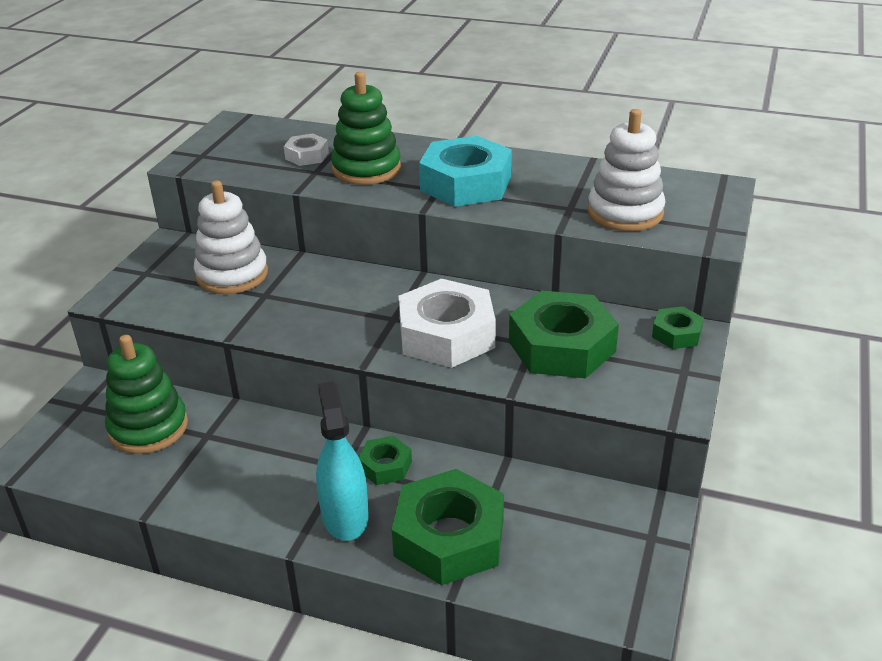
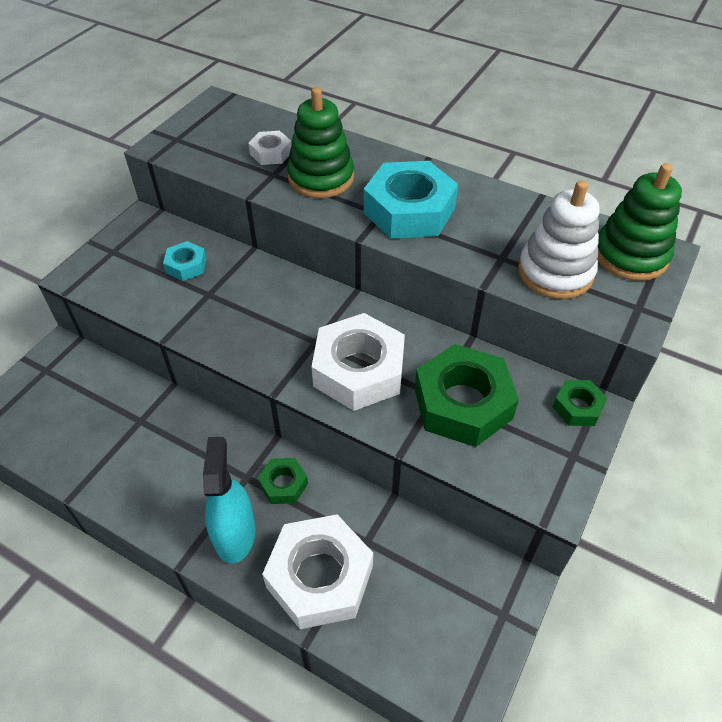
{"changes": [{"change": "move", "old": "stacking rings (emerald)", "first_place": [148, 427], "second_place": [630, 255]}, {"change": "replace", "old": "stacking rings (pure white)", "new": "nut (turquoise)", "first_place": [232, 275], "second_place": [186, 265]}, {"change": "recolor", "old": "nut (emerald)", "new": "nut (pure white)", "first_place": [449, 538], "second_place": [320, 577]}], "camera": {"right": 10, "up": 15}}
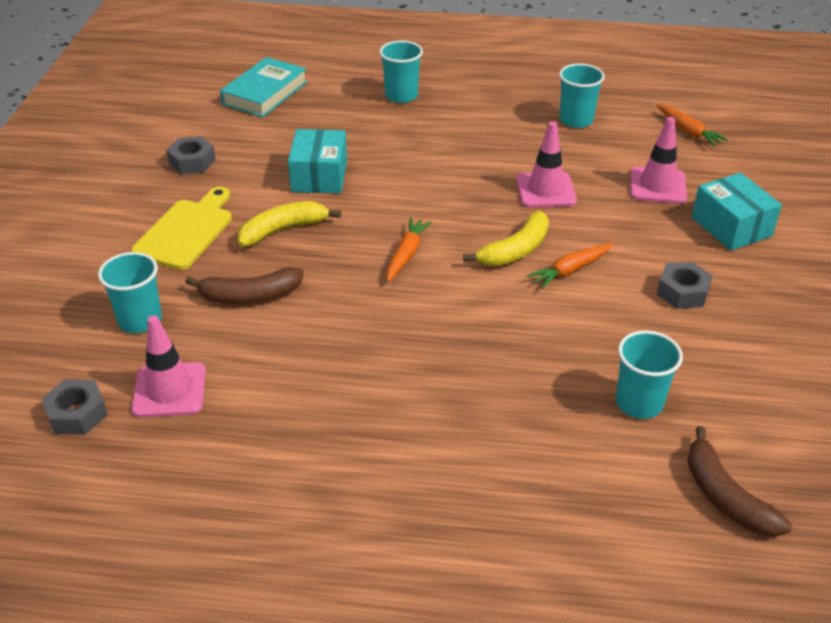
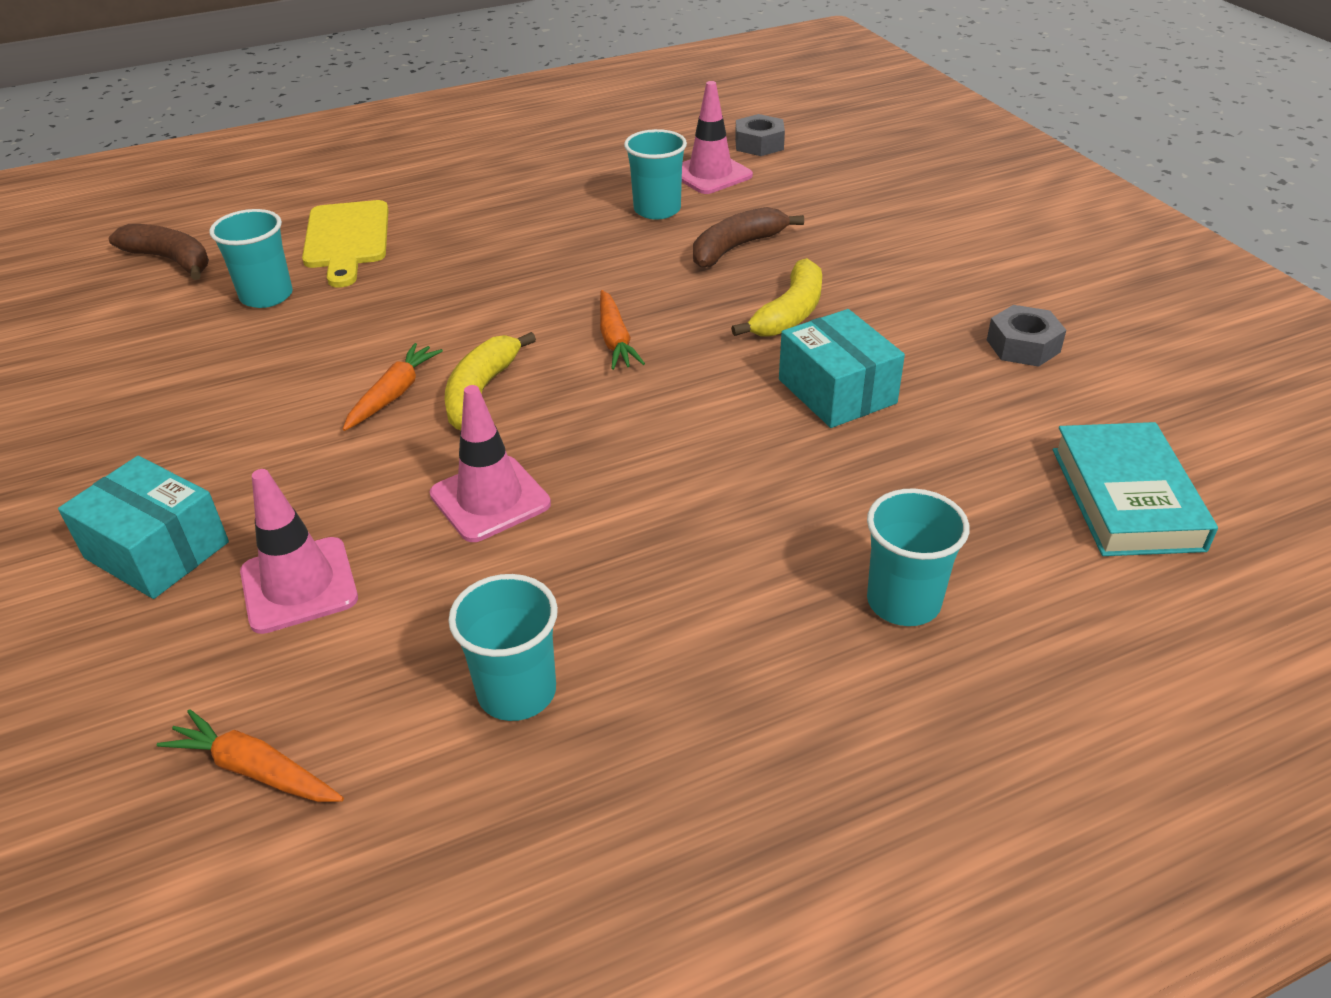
{"changes": [{"change": "delete", "old": "nut (gray)", "first_place": [682, 292]}, {"change": "move", "old": "beaker (turquoise)", "first_place": [140, 320], "second_place": [657, 210]}, {"change": "move", "old": "bread board (bright yellow)", "first_place": [186, 231], "second_place": [347, 239]}], "camera": {"right": 150, "up": 0}}
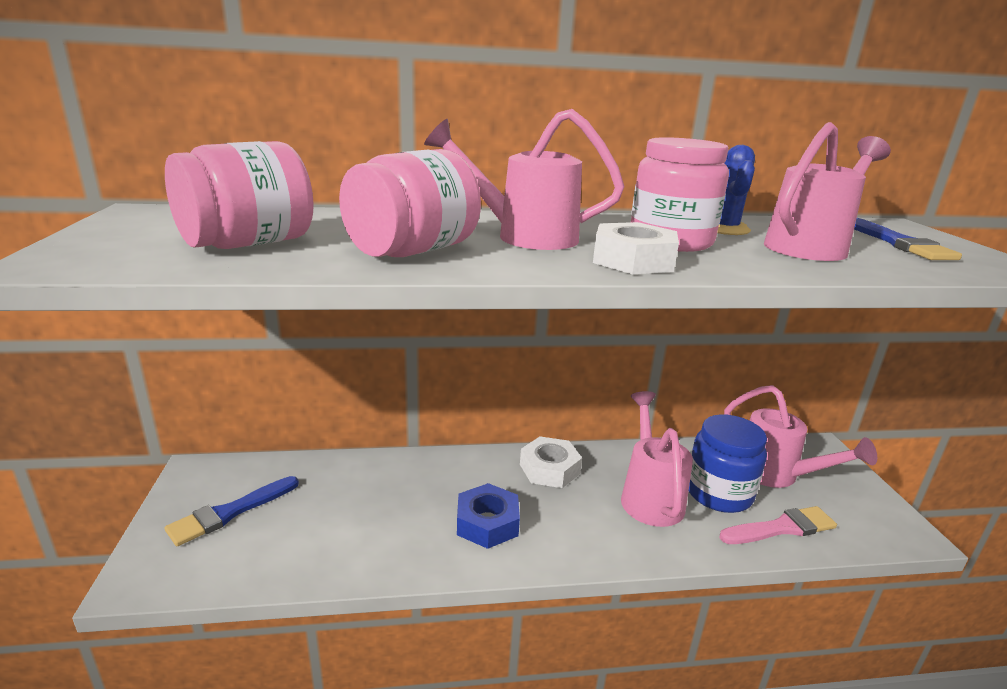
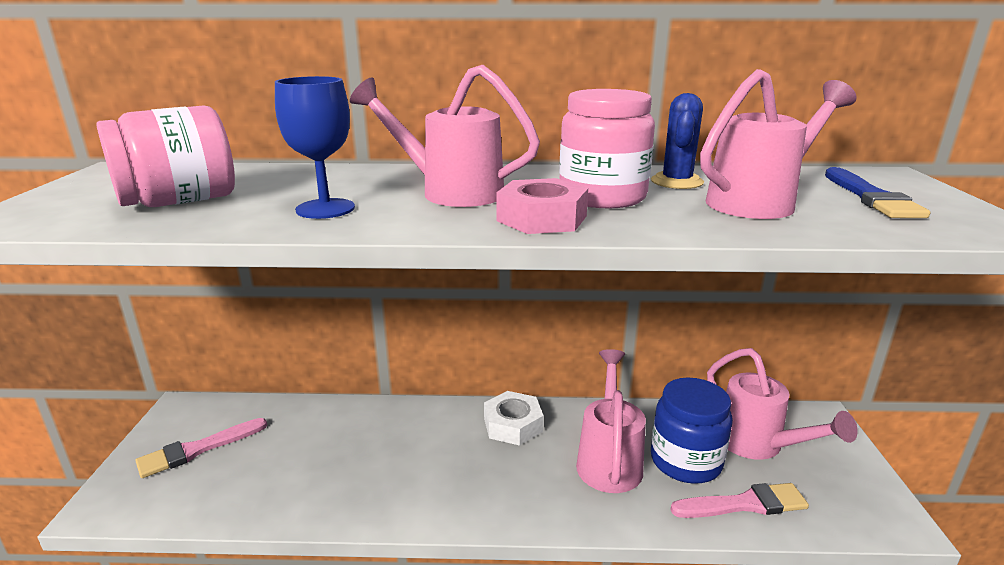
{"changes": [{"change": "delete", "old": "nut (blue)", "first_place": [487, 523]}, {"change": "replace", "old": "jam jar (pink)", "new": "goblet (blue)", "first_place": [412, 251], "second_place": [325, 209]}, {"change": "recolor", "old": "brush (blue)", "new": "brush (pink)", "first_place": [230, 513], "second_place": [197, 449]}, {"change": "recolor", "old": "nut (pure white)", "new": "nut (pink)", "first_place": [633, 260], "second_place": [542, 218]}], "camera": {"right": 10, "up": 0}}
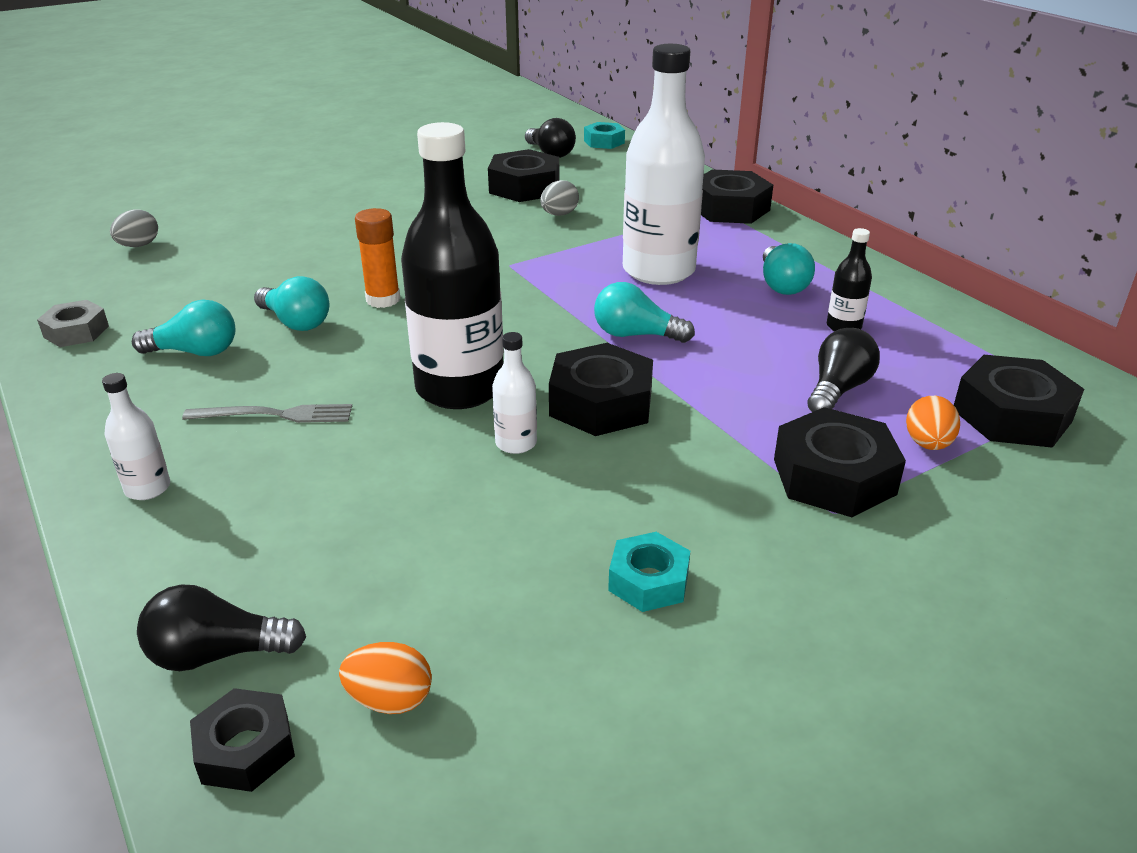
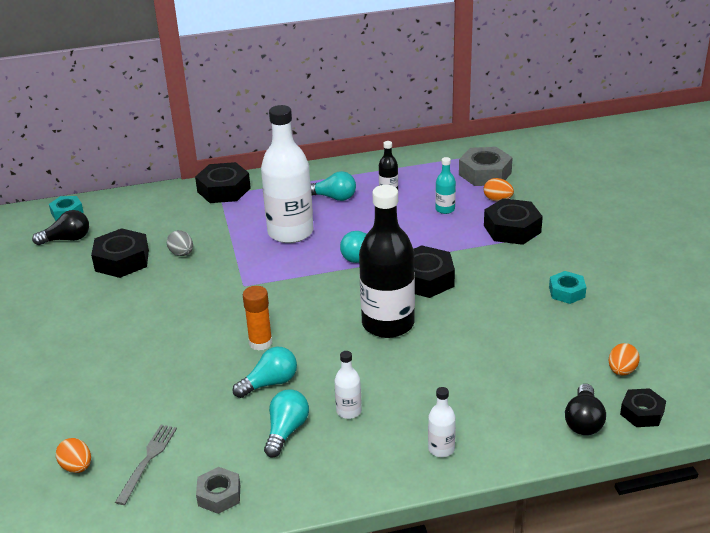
{"changes": [{"change": "move", "old": "table fork (gray)", "first_place": [274, 415], "second_place": [147, 461]}, {"change": "move", "old": "bottle (pure white)", "first_place": [516, 443], "second_place": [349, 411]}, {"change": "replace", "old": "light bulb (ebony)", "new": "bottle (turquoise)", "first_place": [838, 389], "second_place": [445, 209]}, {"change": "recolor", "old": "egg shape (gray)", "new": "egg shape (orange)", "first_place": [138, 245], "second_place": [77, 467]}, {"change": "recolor", "old": "nut (ebony)", "new": "nut (gray)", "first_place": [1011, 415], "second_place": [485, 173]}], "camera": {"right": -70, "up": 0}}
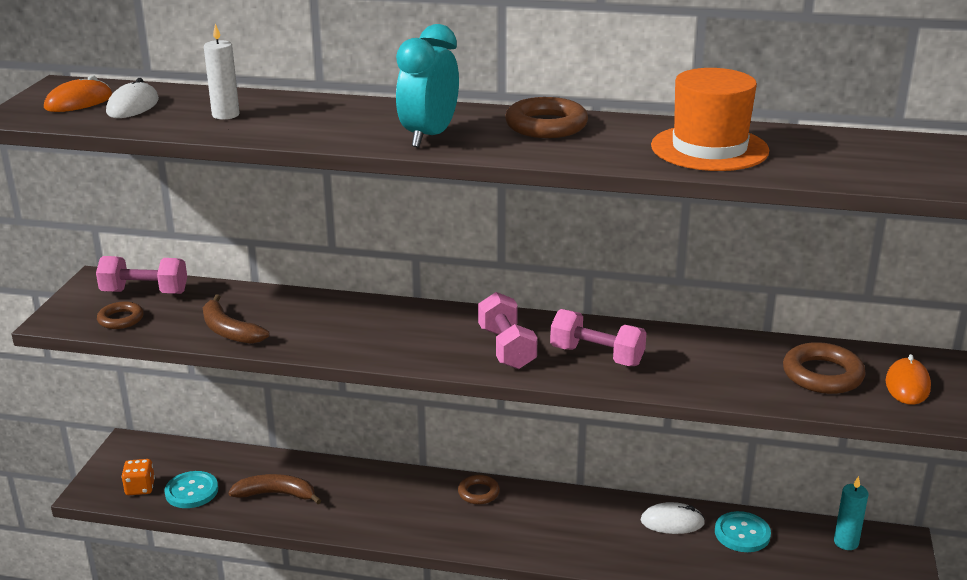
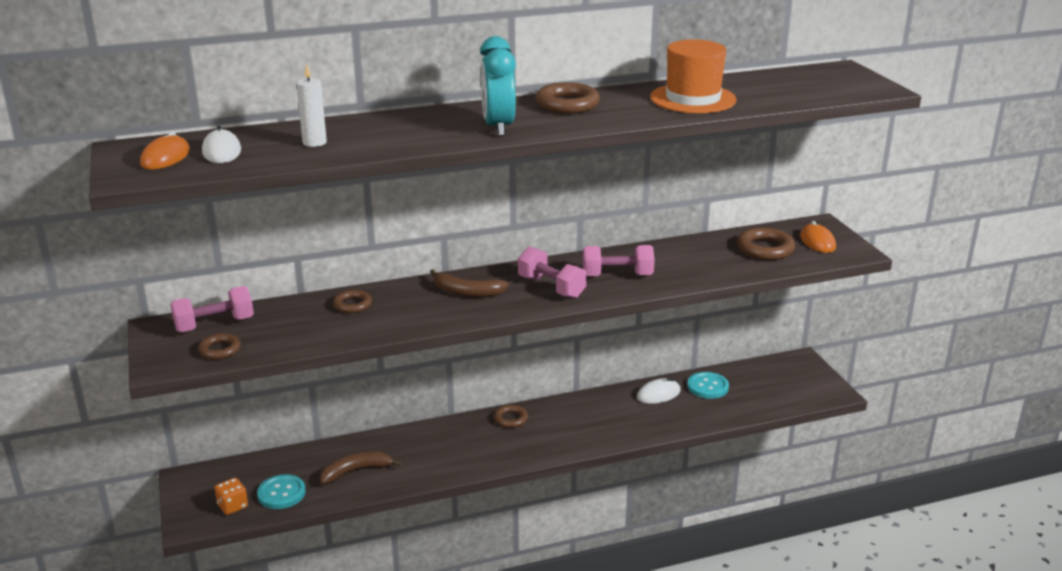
{"changes": [{"change": "delete", "old": "wax candle (turquoise)", "first_place": [846, 542]}, {"change": "insert", "new": "ring (russet)", "second_place": [352, 305]}, {"change": "move", "old": "banana fruit (russet)", "first_place": [229, 331], "second_place": [466, 292]}], "camera": {"right": -30, "up": 0}}
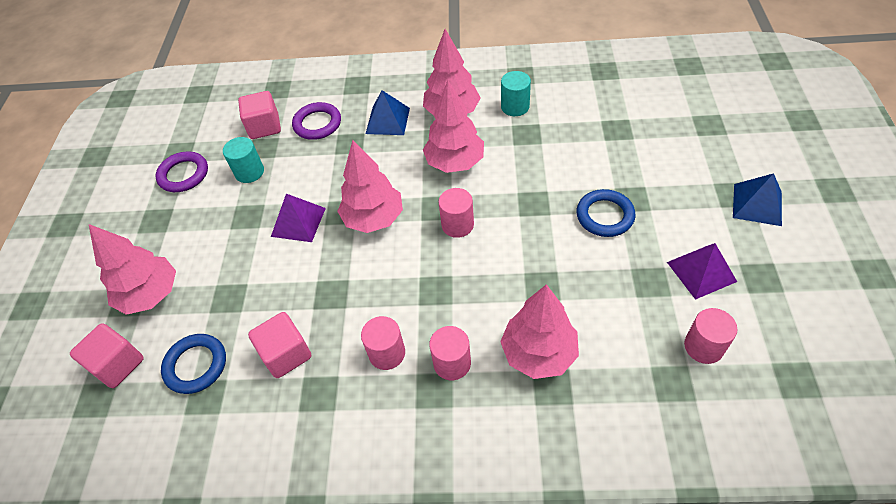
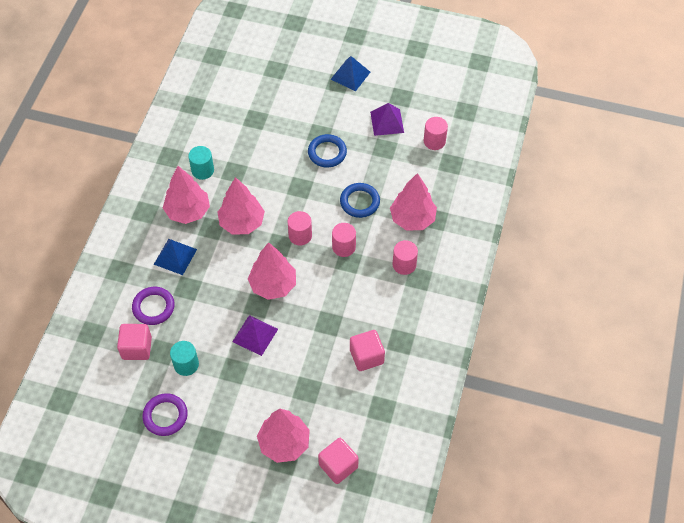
{"changes": [{"change": "move", "old": "ring (blue)", "first_place": [196, 365], "second_place": [359, 202]}, {"change": "move", "old": "cylinder shape (pink)", "first_place": [387, 353], "second_place": [344, 247]}], "camera": {"right": -80, "up": 5}}
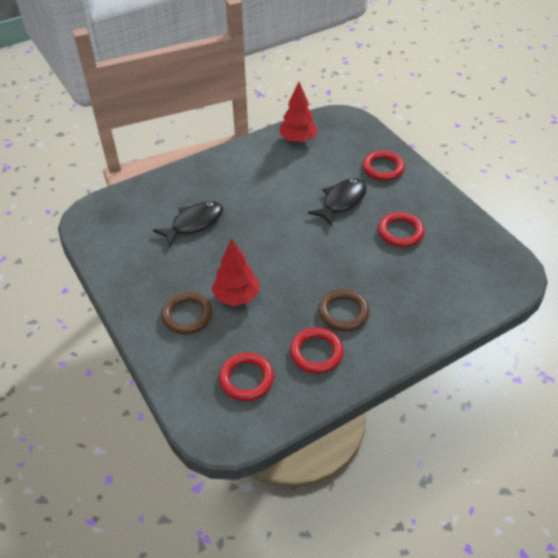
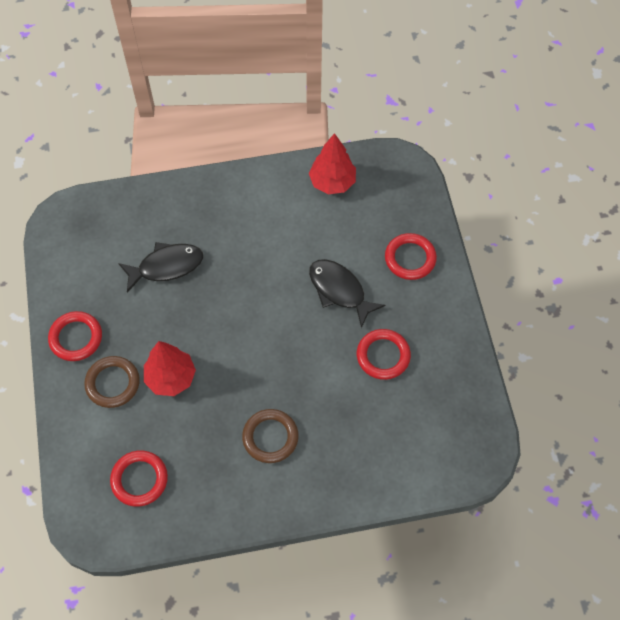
{"changes": [{"change": "move", "old": "ring (scarlet)", "first_place": [316, 353], "second_place": [76, 338]}, {"change": "rotate", "old": "fish figure (ebony)", "first_place": [342, 201], "second_place": [339, 290], "degrees": -105}], "camera": {"right": 20, "up": 15}}
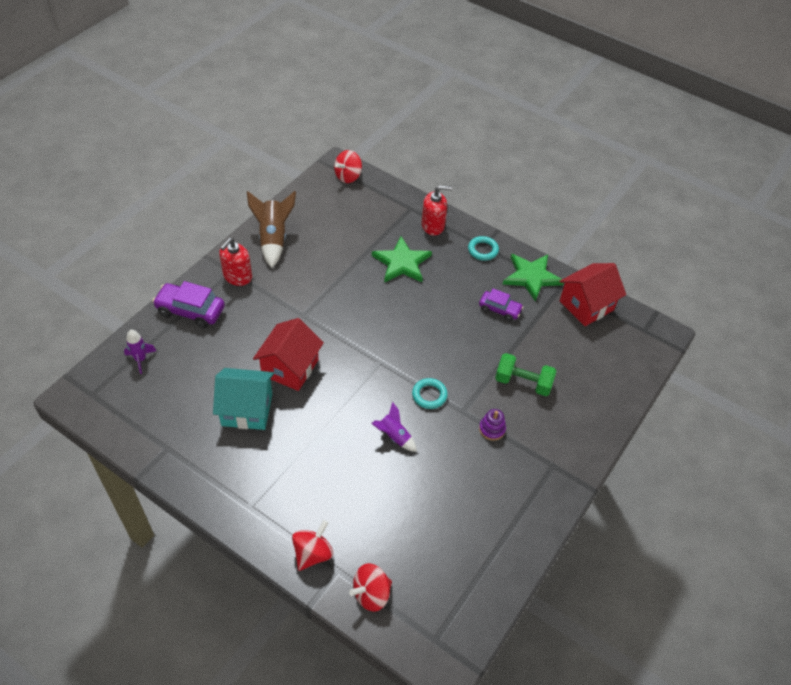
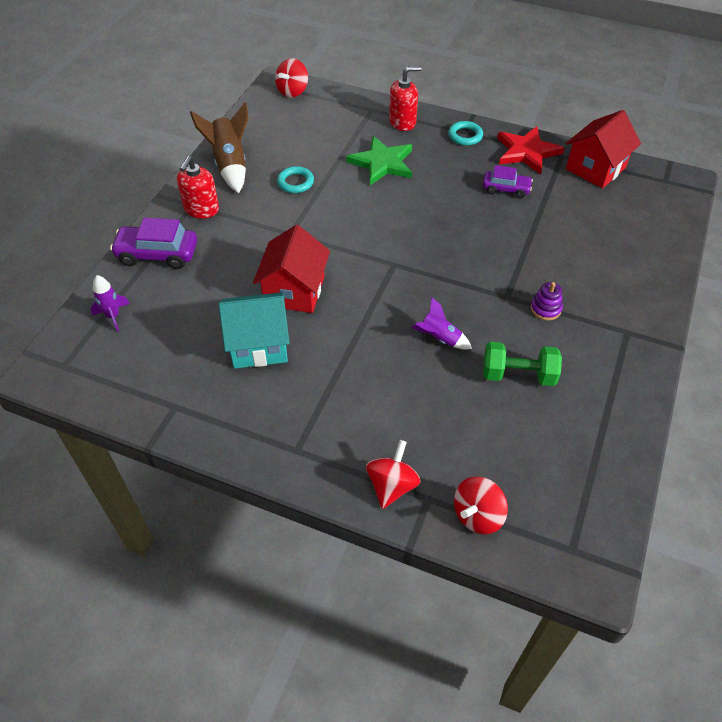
{"changes": [{"change": "move", "old": "ring (turquoise)", "first_place": [429, 395], "second_place": [295, 182]}, {"change": "move", "old": "free weight (emerald)", "first_place": [523, 382], "second_place": [518, 375]}, {"change": "recolor", "old": "star (emerald)", "new": "star (scarlet)", "first_place": [531, 277], "second_place": [527, 152]}], "camera": {"right": -10, "up": 0}}
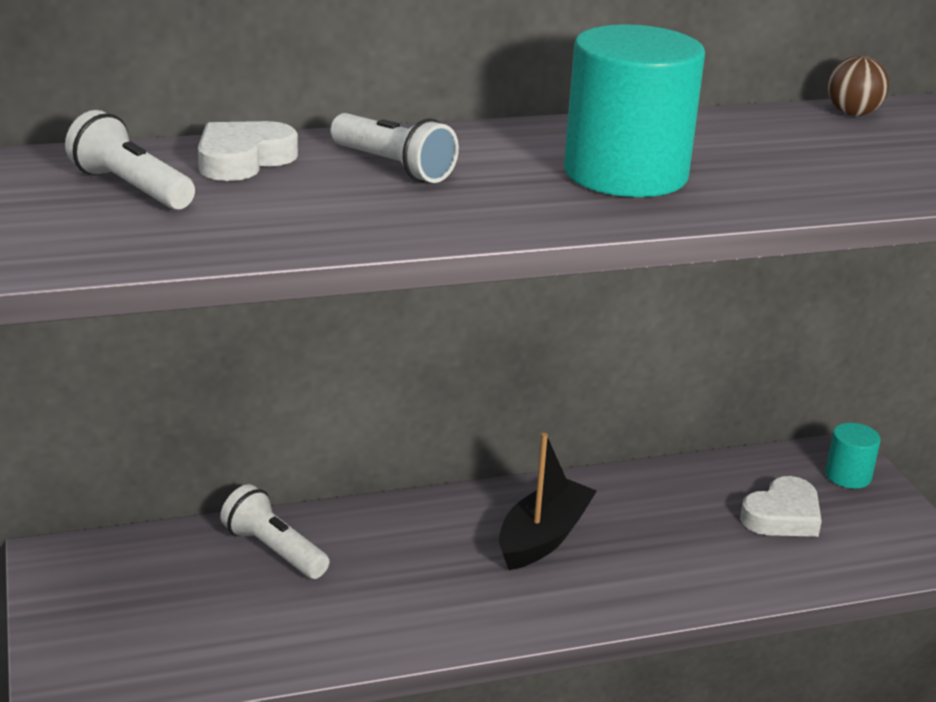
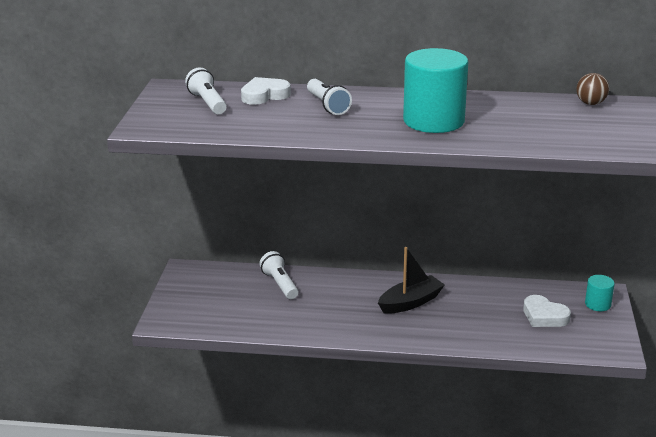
{"changes": [{"change": "rotate", "old": "heart shape (pure white)", "first_place": [782, 516], "second_place": [544, 316], "degrees": 60}], "camera": {"right": 25, "up": 0}}
